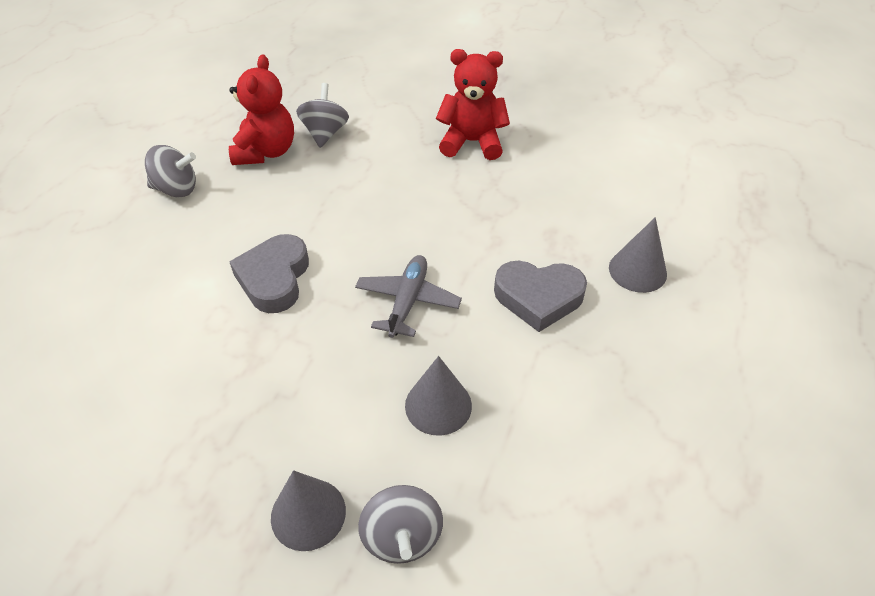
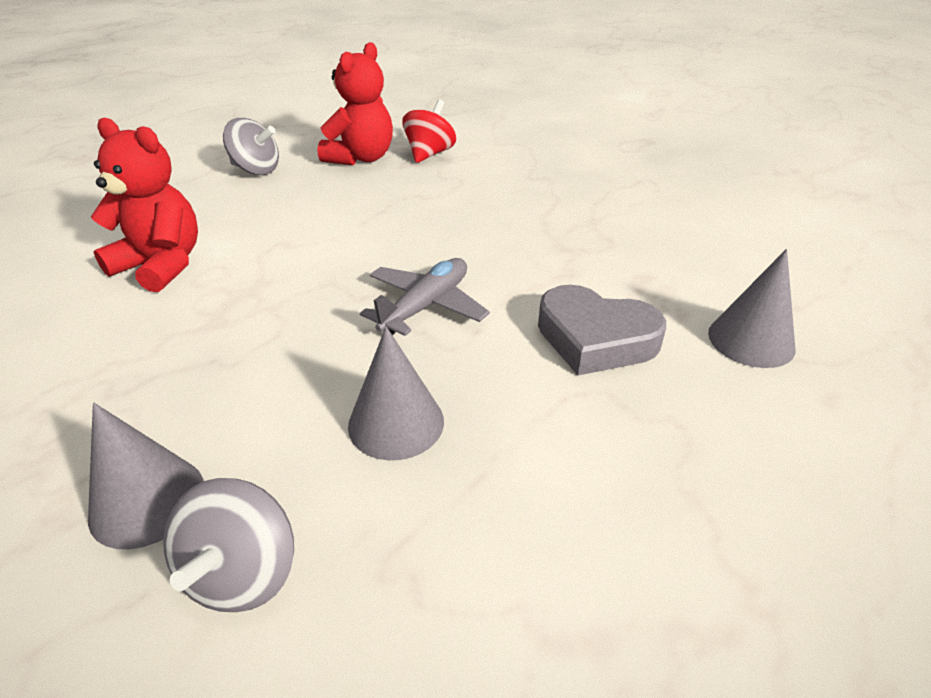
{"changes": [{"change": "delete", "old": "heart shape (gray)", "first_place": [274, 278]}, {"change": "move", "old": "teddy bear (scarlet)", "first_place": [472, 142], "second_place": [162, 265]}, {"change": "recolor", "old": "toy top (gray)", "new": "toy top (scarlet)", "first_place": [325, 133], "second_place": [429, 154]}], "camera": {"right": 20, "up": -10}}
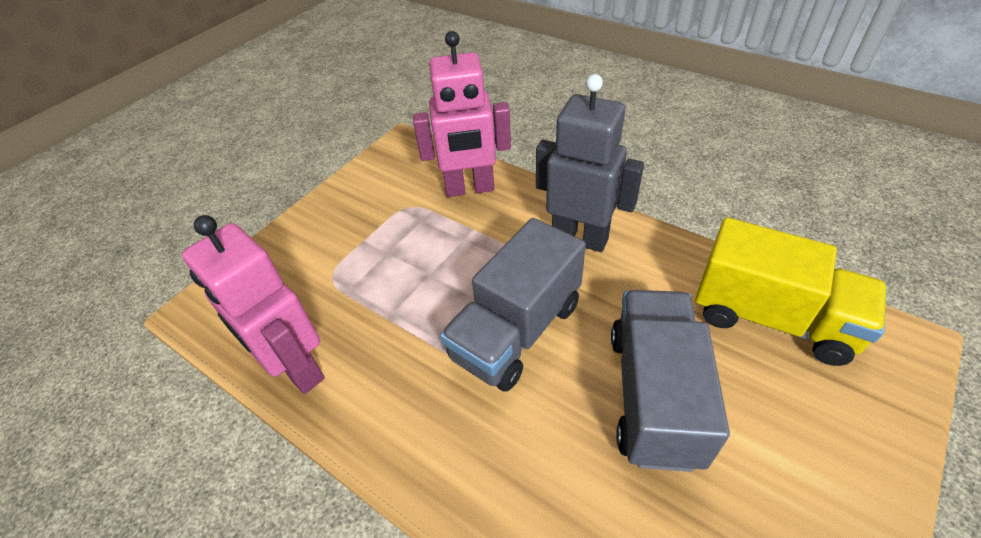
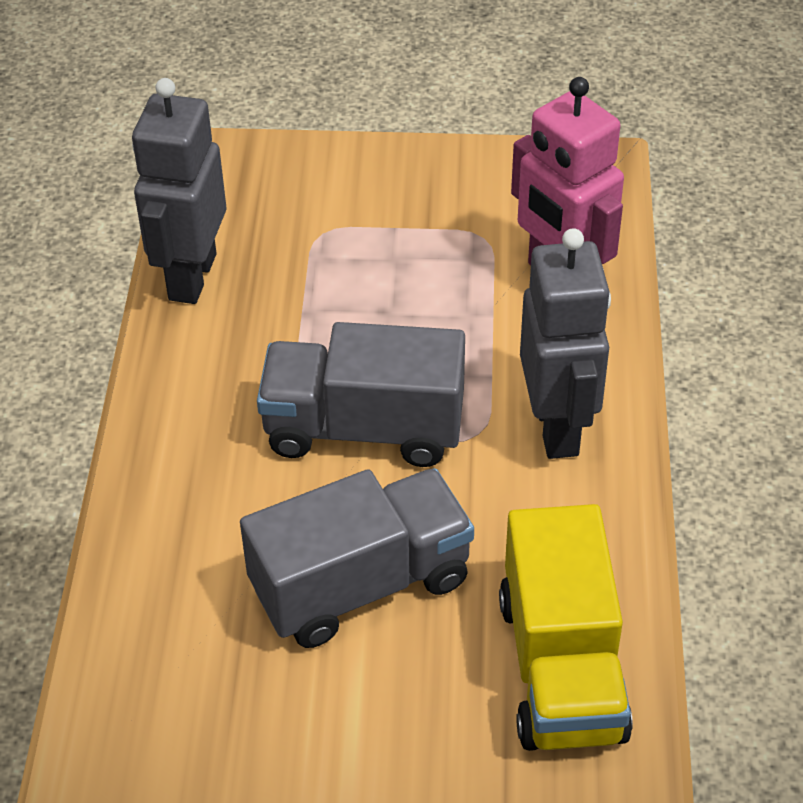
{"changes": [{"change": "recolor", "old": "toy robot (pink)", "new": "toy robot (gray)", "first_place": [297, 369], "second_place": [191, 277]}], "camera": {"right": 55, "up": 0}}
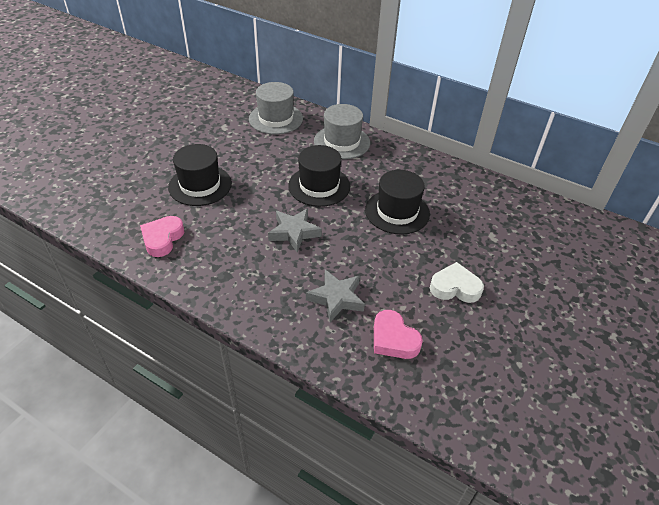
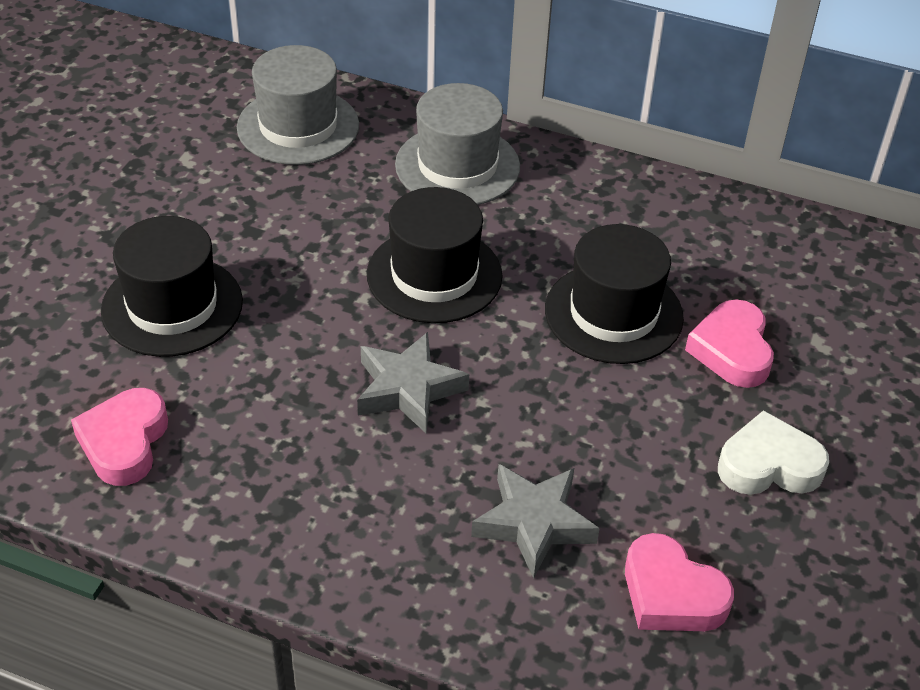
{"changes": [{"change": "insert", "new": "heart shape (pink)", "second_place": [732, 350]}], "camera": {"right": -10, "up": 0}}
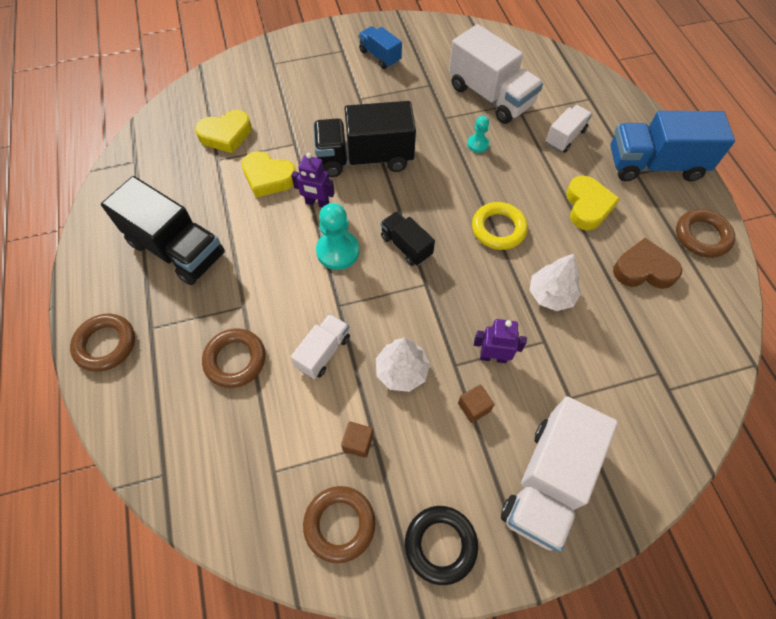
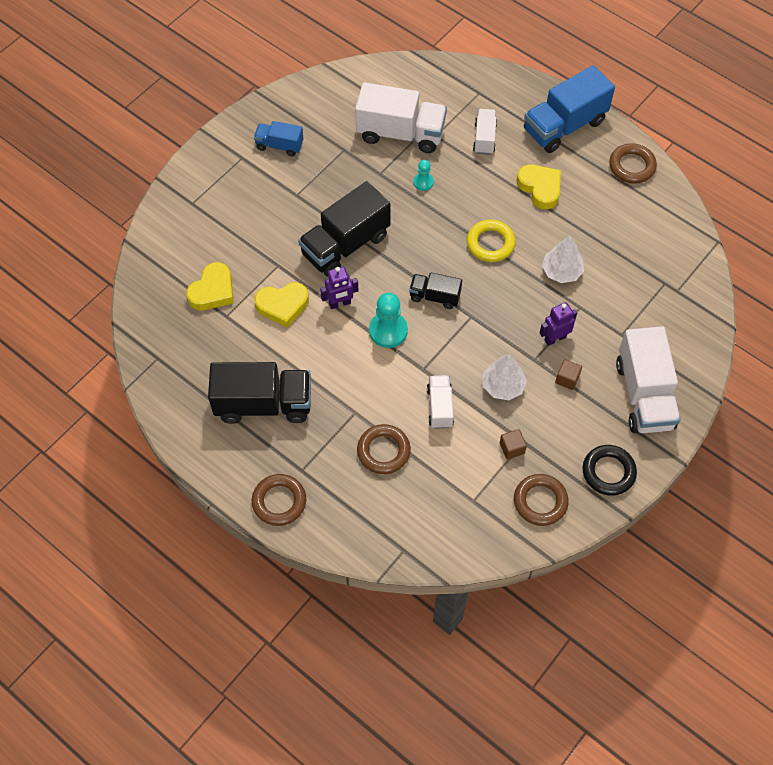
{"changes": [{"change": "delete", "old": "heart shape (russet)", "first_place": [643, 269]}], "camera": {"right": -35, "up": 0}}
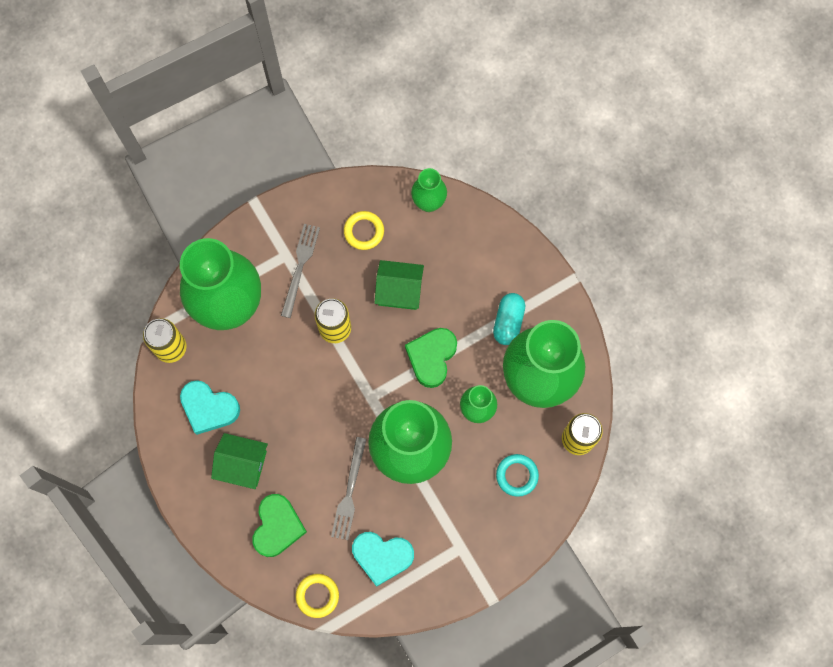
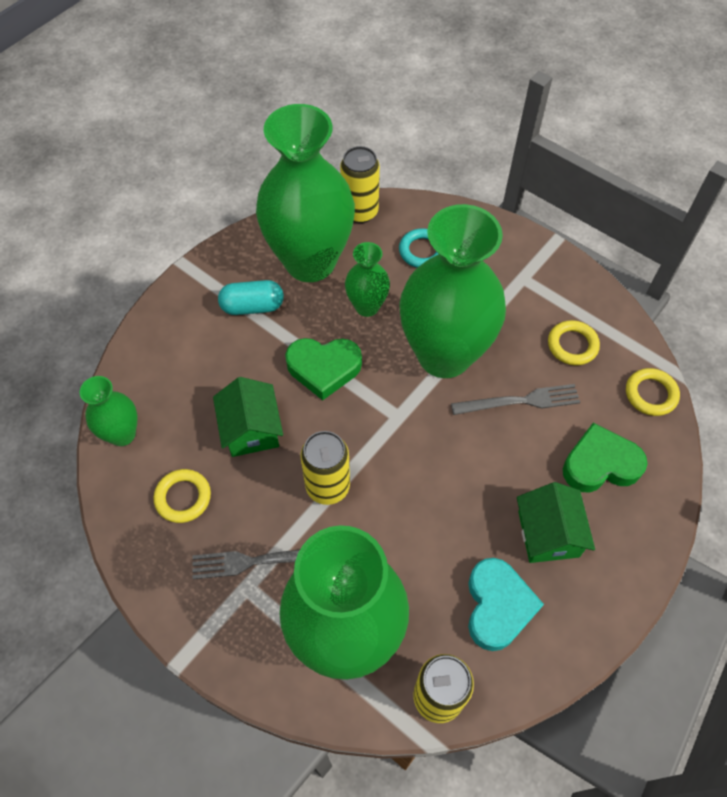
{"changes": [{"change": "replace", "old": "heart shape (turquoise)", "new": "ring (bright yellow)", "first_place": [382, 556], "second_place": [572, 345]}], "camera": {"right": -110, "up": -15}}
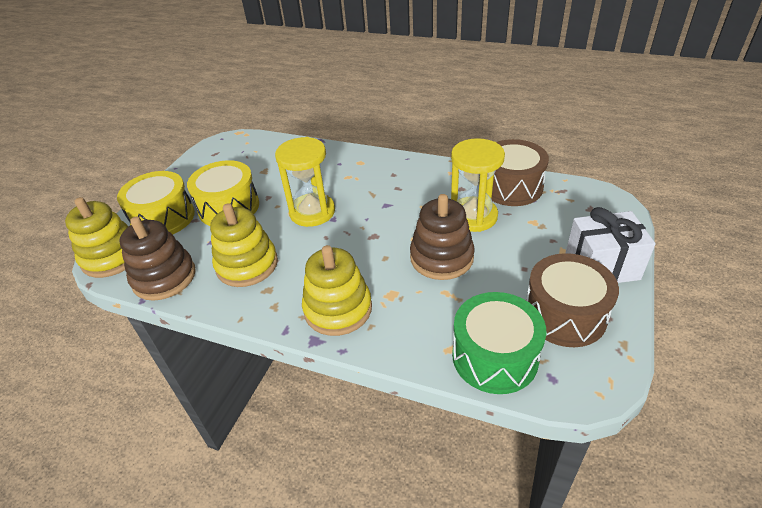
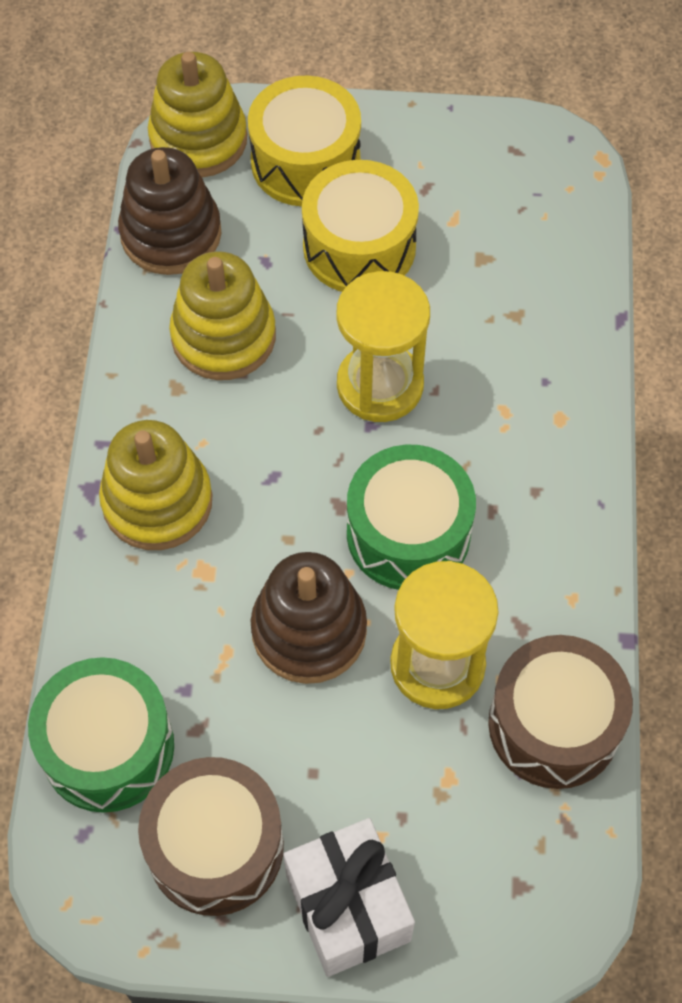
{"changes": [{"change": "insert", "new": "toy drum (emerald)", "second_place": [408, 533]}], "camera": {"right": 70, "up": 20}}
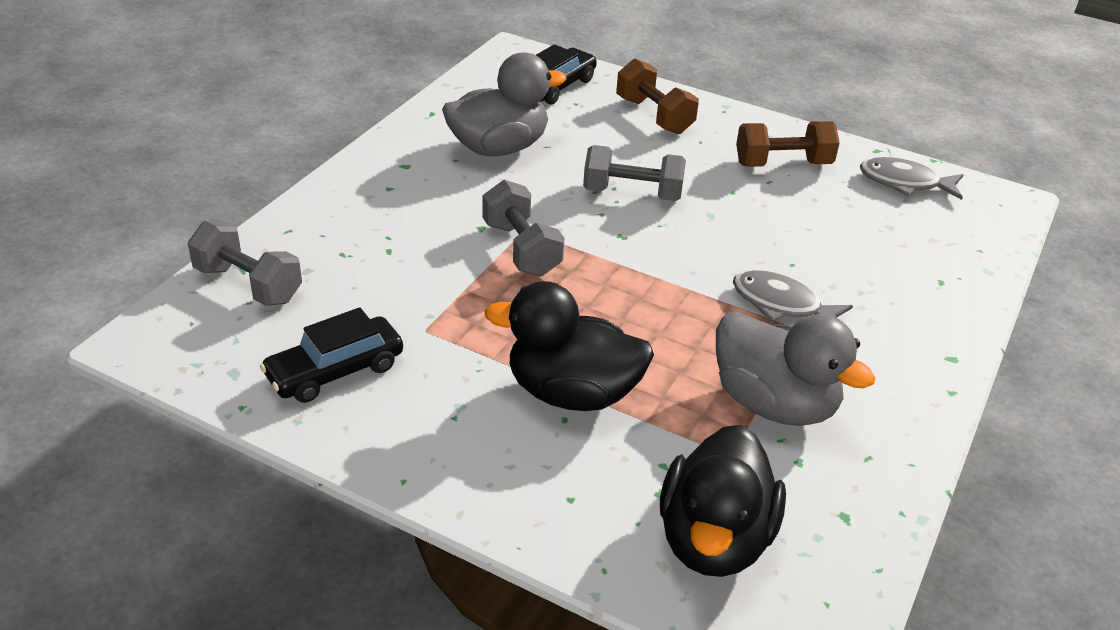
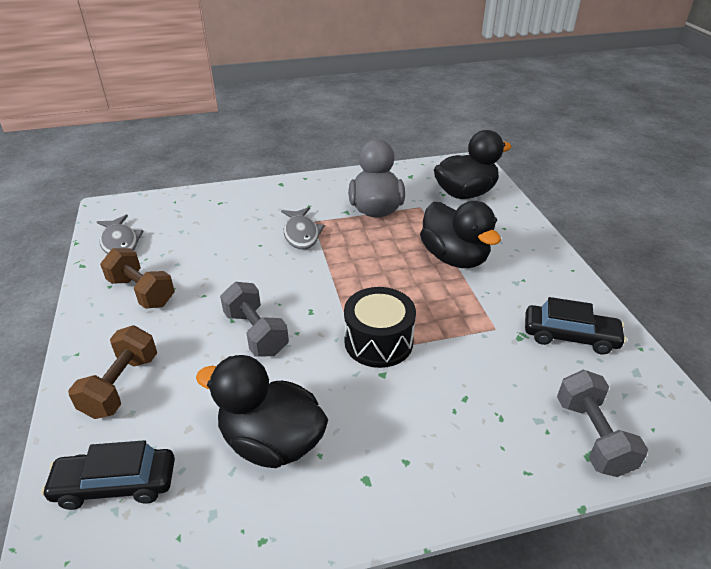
{"changes": [{"change": "replace", "old": "free weight (gray)", "new": "toy drum (ebony)", "first_place": [521, 249], "second_place": [378, 341]}, {"change": "recolor", "old": "duck (gray)", "new": "duck (ebony)", "first_place": [499, 148], "second_place": [271, 442]}], "camera": {"right": -130, "up": 0}}
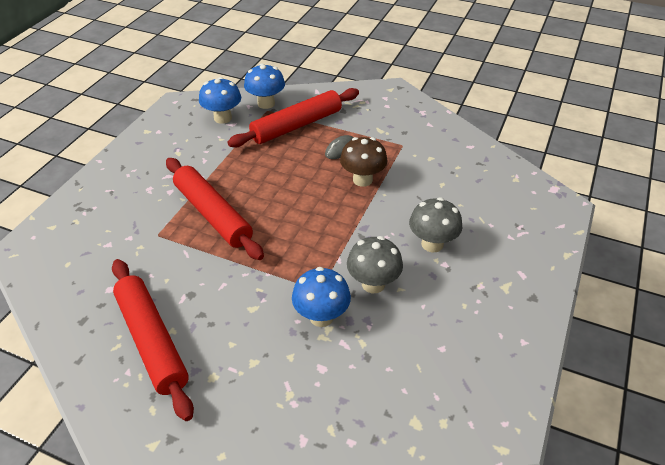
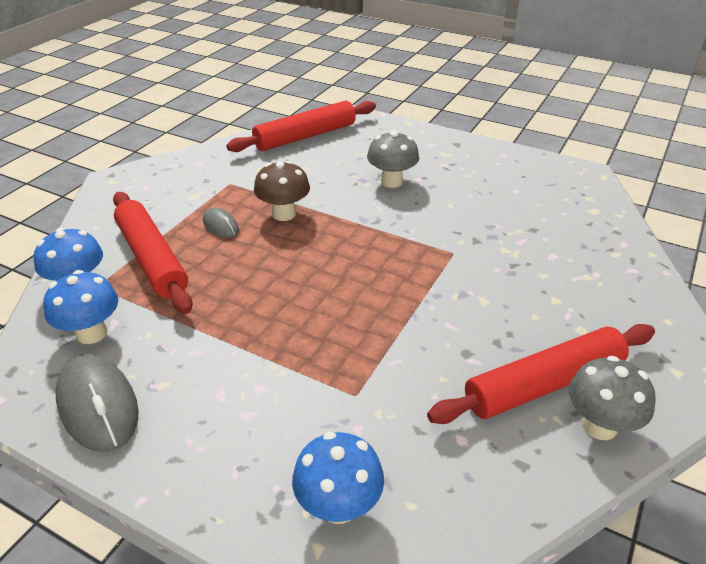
{"changes": [{"change": "insert", "new": "PC mouse (gray)", "second_place": [98, 405]}, {"change": "move", "old": "dough roller (scarlet)", "first_place": [212, 214], "second_place": [305, 136]}, {"change": "move", "old": "toadstool (blue)", "first_place": [321, 317], "second_place": [338, 506]}, {"change": "move", "old": "toadstool (gray)", "first_place": [373, 284], "second_place": [599, 426]}], "camera": {"right": -85, "up": -5}}
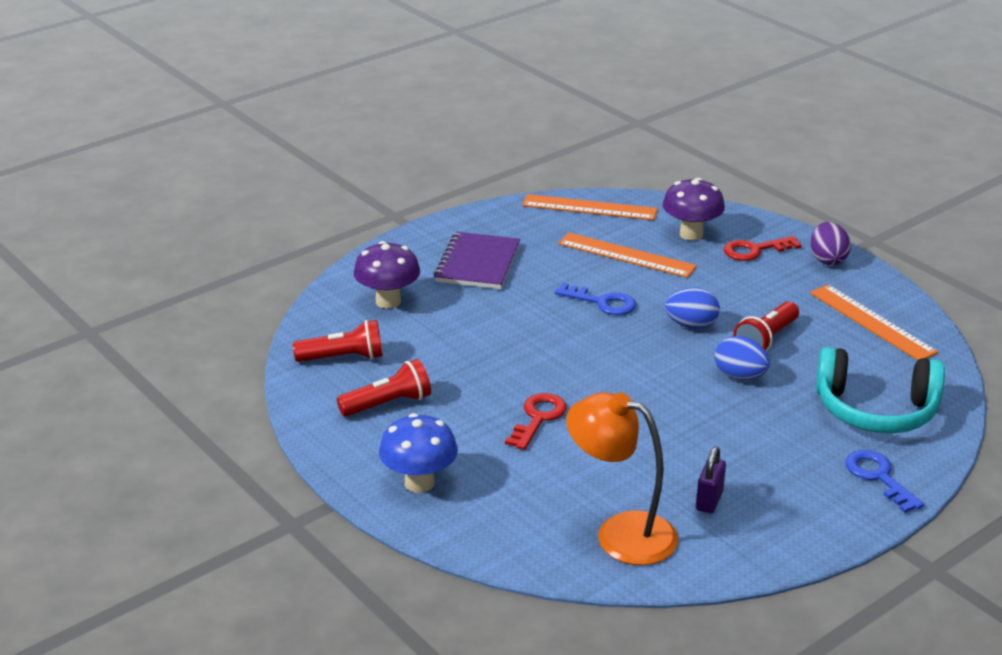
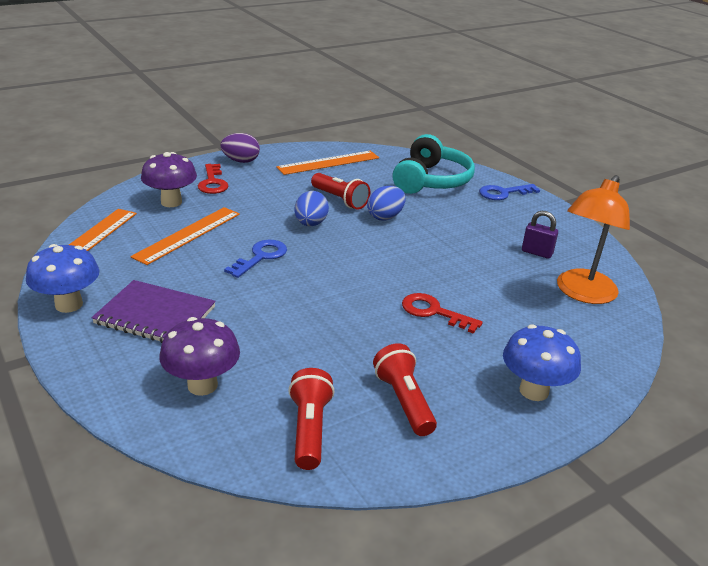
{"changes": [{"change": "insert", "new": "toadstool (blue)", "second_place": [69, 305]}], "camera": {"right": -85, "up": 0}}
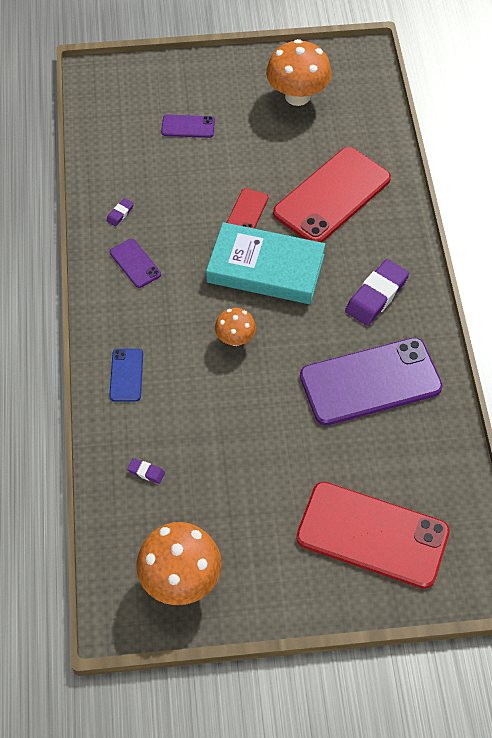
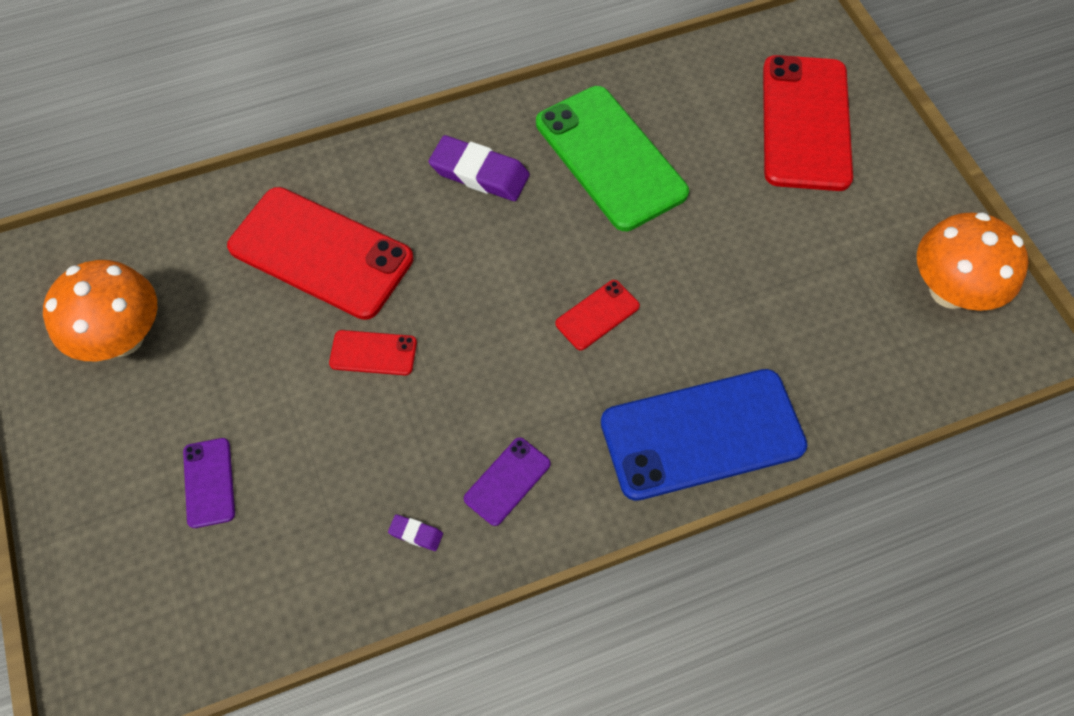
{"changes": [{"change": "delete", "old": "eraser (violet)", "first_place": [146, 472]}, {"change": "delete", "old": "hardback (turquoise)", "first_place": [265, 268]}, {"change": "replace", "old": "toadstool (orange)", "new": "phone (scarlet)", "first_place": [235, 339], "second_place": [597, 315]}, {"change": "recolor", "old": "phone (violet)", "new": "phone (emerald)", "first_place": [370, 382], "second_place": [610, 158]}, {"change": "resize", "old": "phone (blue)", "first_place": [126, 375], "second_place": [702, 434], "factor": 2.2}], "camera": {"right": -105, "up": 5}}
